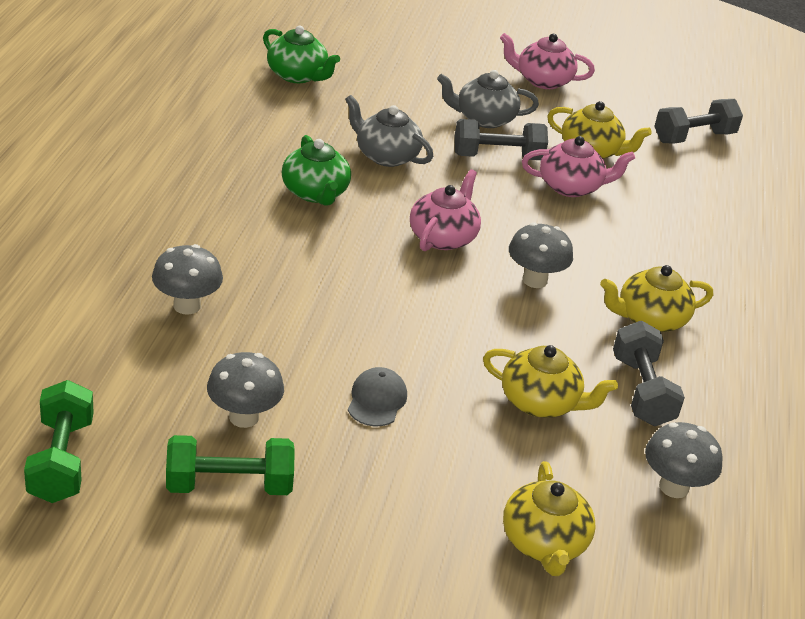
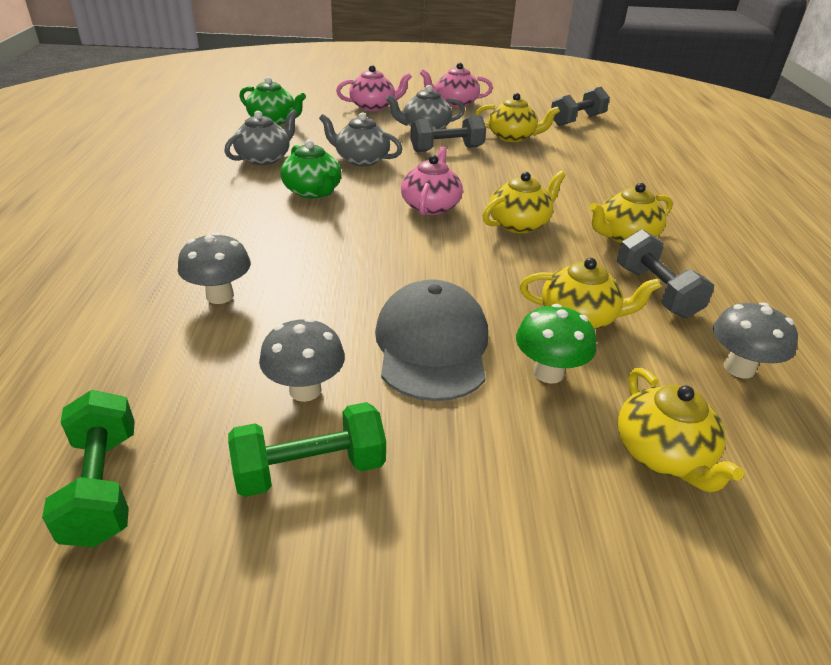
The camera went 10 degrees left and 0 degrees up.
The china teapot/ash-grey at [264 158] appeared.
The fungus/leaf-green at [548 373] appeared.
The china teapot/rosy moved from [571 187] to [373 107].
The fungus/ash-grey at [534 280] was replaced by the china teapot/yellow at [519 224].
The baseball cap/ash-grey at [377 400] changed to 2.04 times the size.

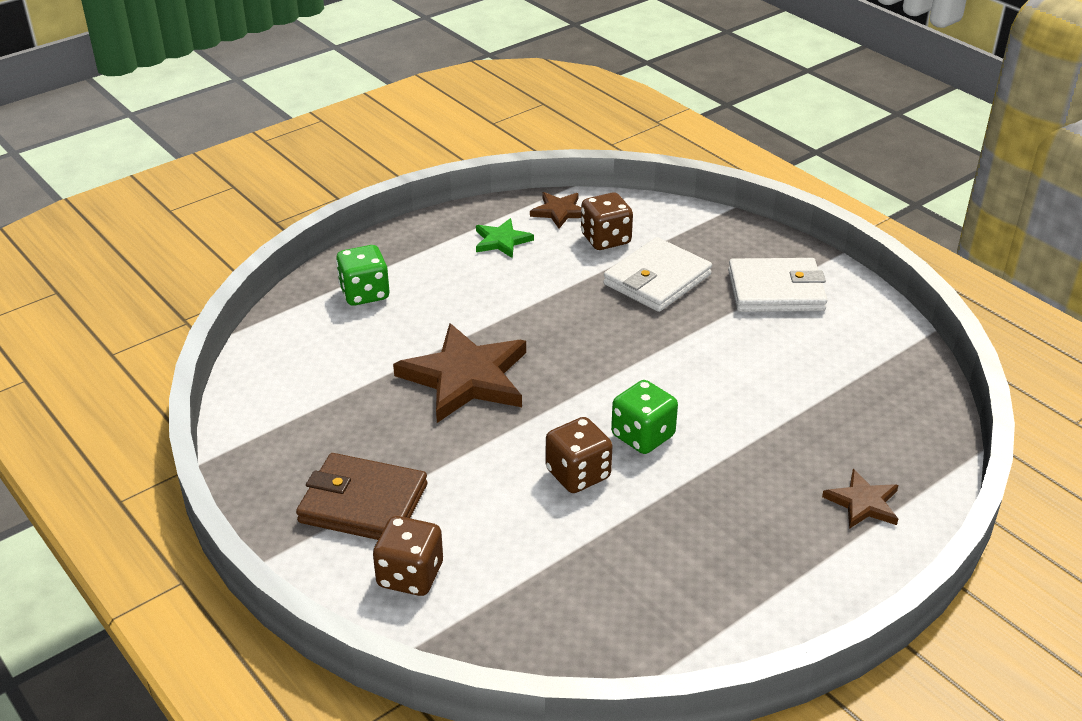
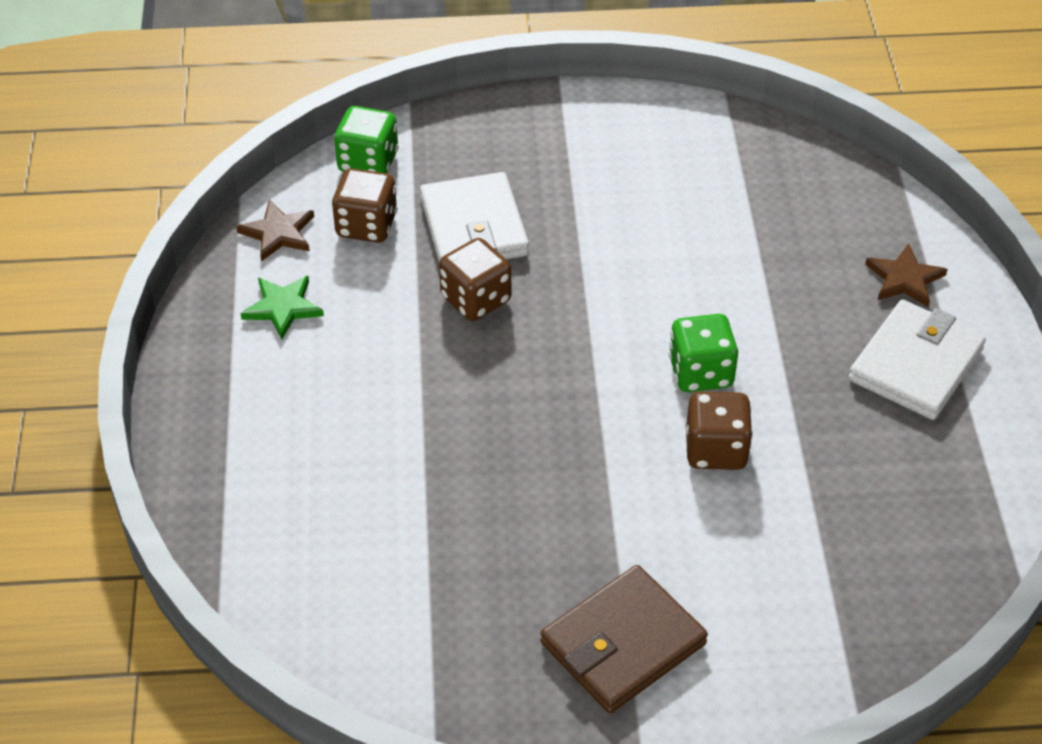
The camera went 55 degrees left and 10 degrees up.
The star/dark brown at [465 377] disappeared.
The game die/leaf-green moved from [364 293] to [368 162].
The game die/dark brown moved from [410 575] to [476 299].
The wallet/pure white moved from [776 290] to [915 364].

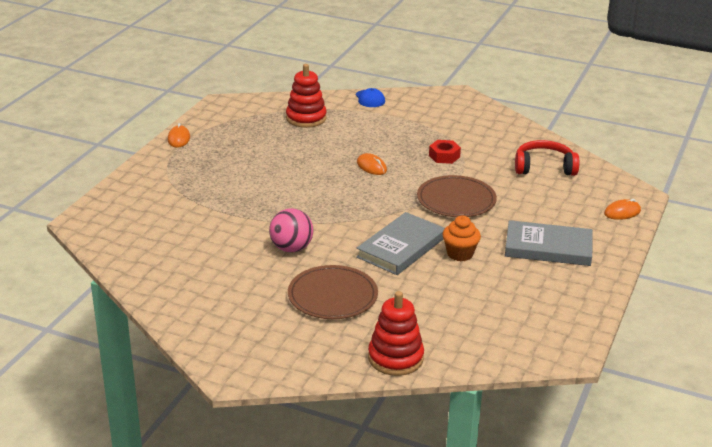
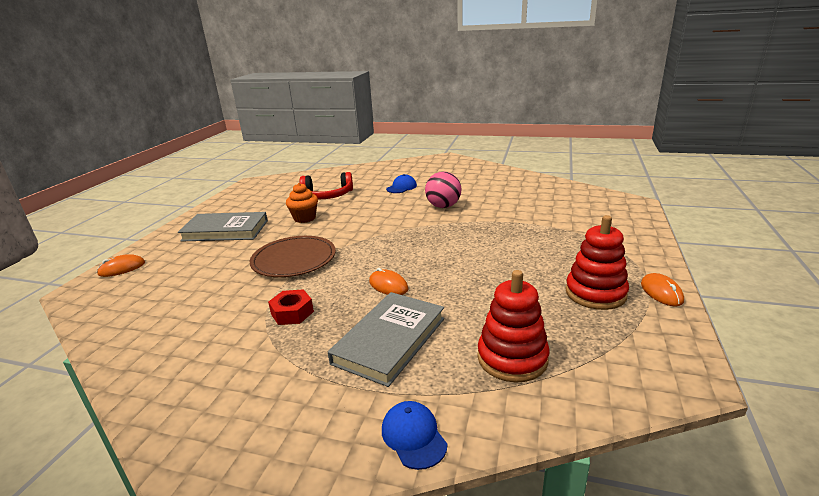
The camera went 175 degrees right and 5 degrees down.
The book/ash-grey moved from [401 247] to [390 340].
The stacking toy/scarlet moved from [395 358] to [595 293].
The over-ear headphones/scarlet moved from [544 167] to [327 196].
The dinner plate/dark brown at [332 296] was replaced by the baseball cap/blue at [401 187].

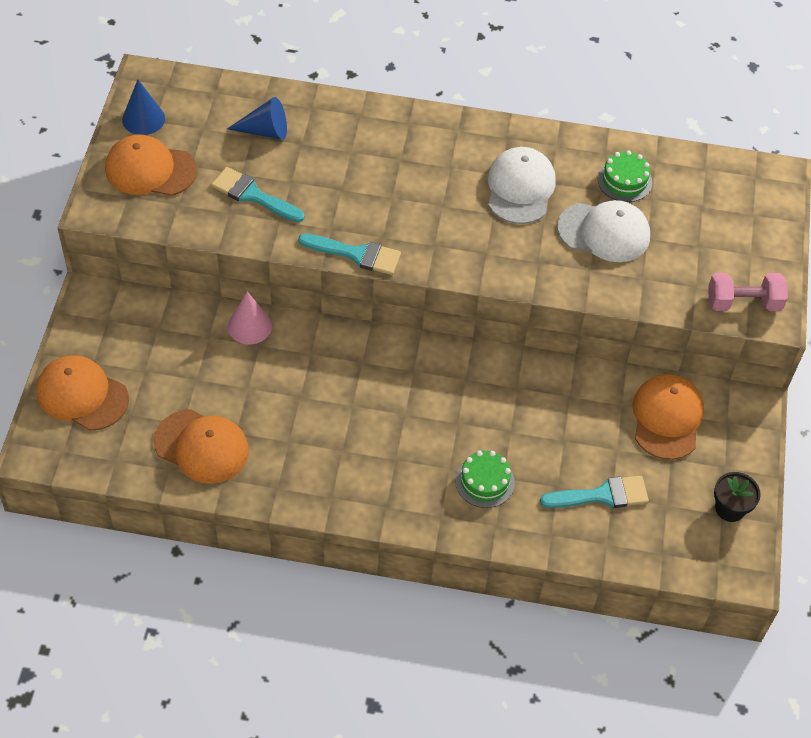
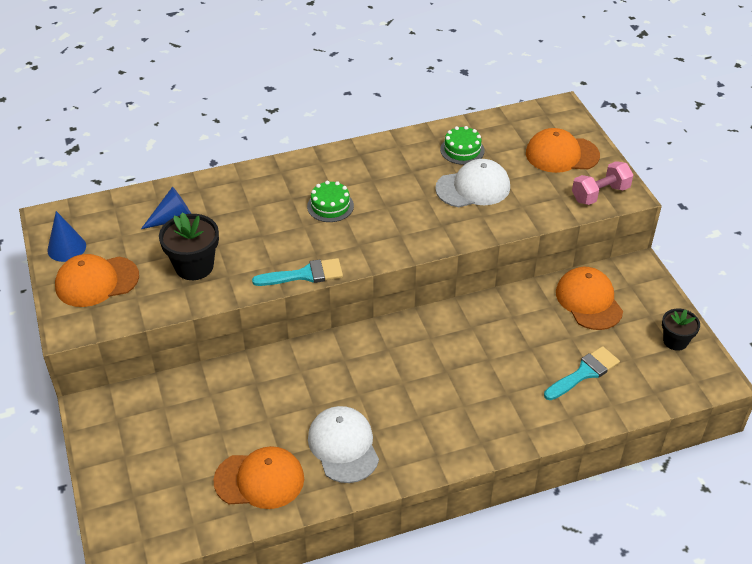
The camera went 25 degrees left and 10 degrees down.
The cone shape/rosy at [249 326] disappeared.
The baseball cap/bright orange moved from [82 395] to [561 154].
The layer cake/leaf-green moved from [484 481] to [330 206].
The baseball cap/pure white moved from [520 188] to [343 446].
The paintbrush/turquoise at [253 195] was replaced by the plant pot/black at [194 266].

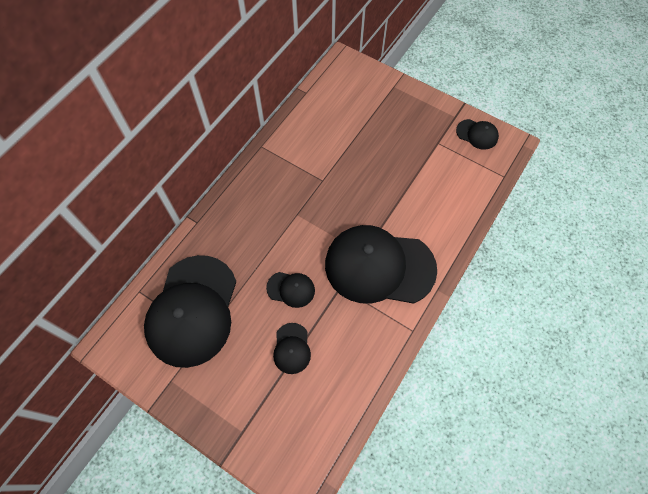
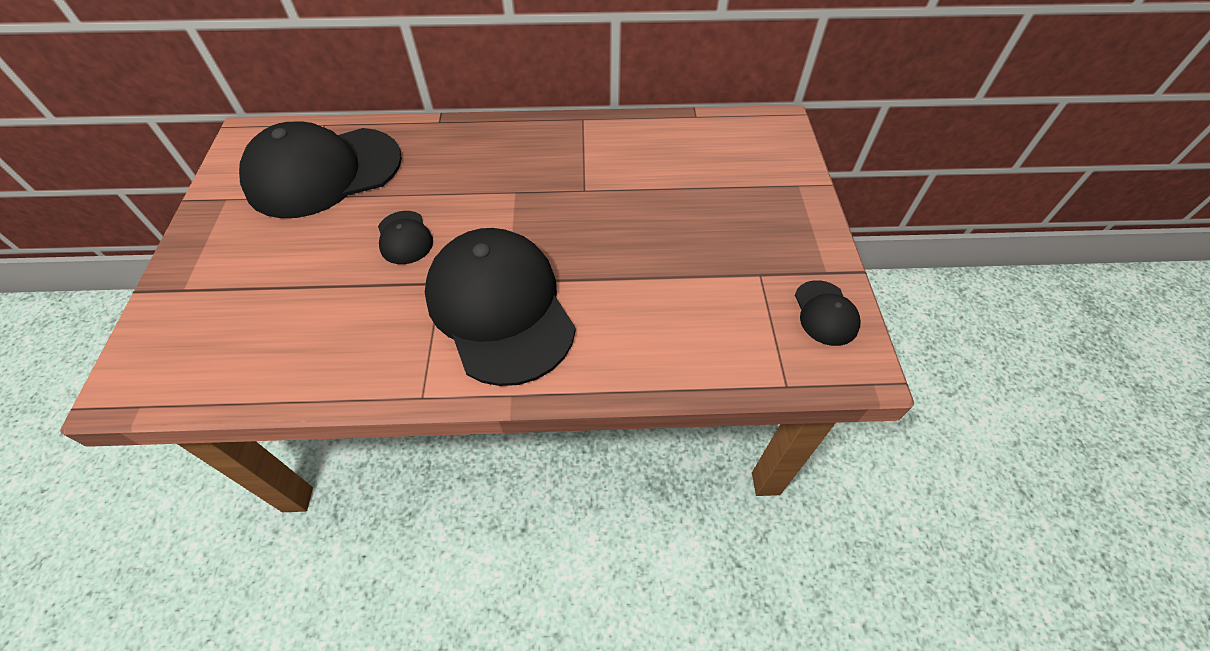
The camera went 55 degrees right and 10 degrees down.
The baseball cap/black at [292 348] disappeared.

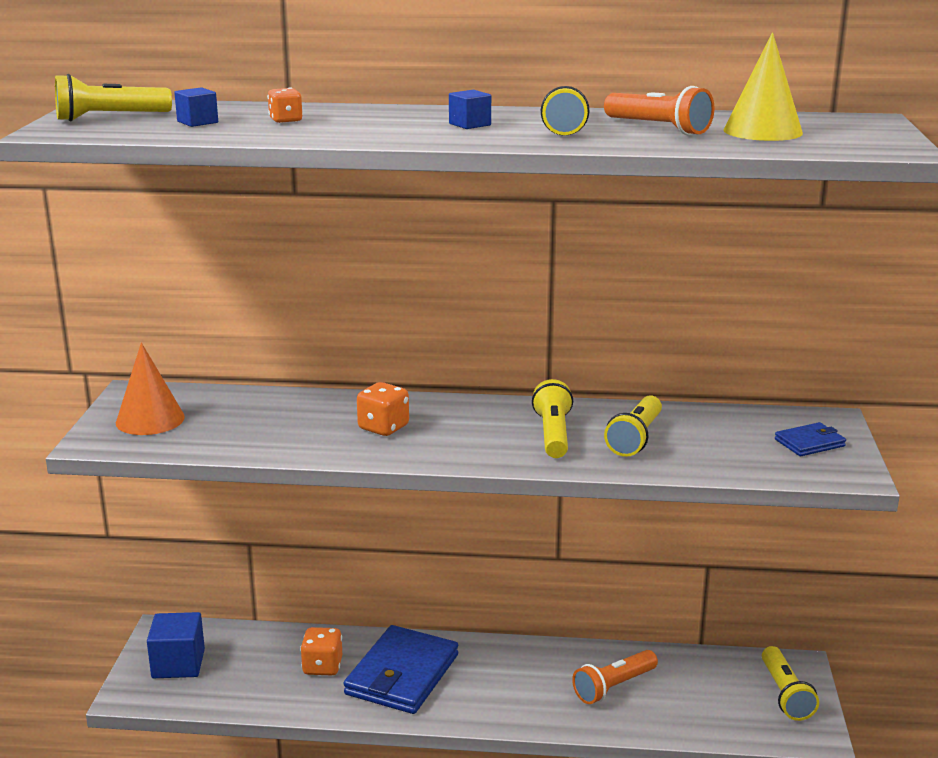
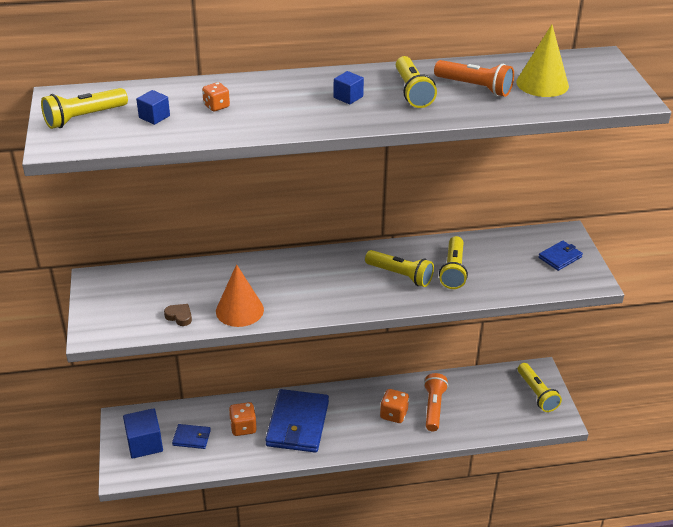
The camera went 15 degrees left and 15 degrees up.
The love heart/dark brown at [179 316] appeared.
The wallet/blue at [191 438] appeared.
The cone shape/bright orange moved from [150 420] to [239 310].
The game die/bright orange moved from [383 428] to [393 414].
The torch/yellow at [553 434] turned 135 degrees clockwise.
The torch/bright orange at [614 687] turned 150 degrees clockwise.

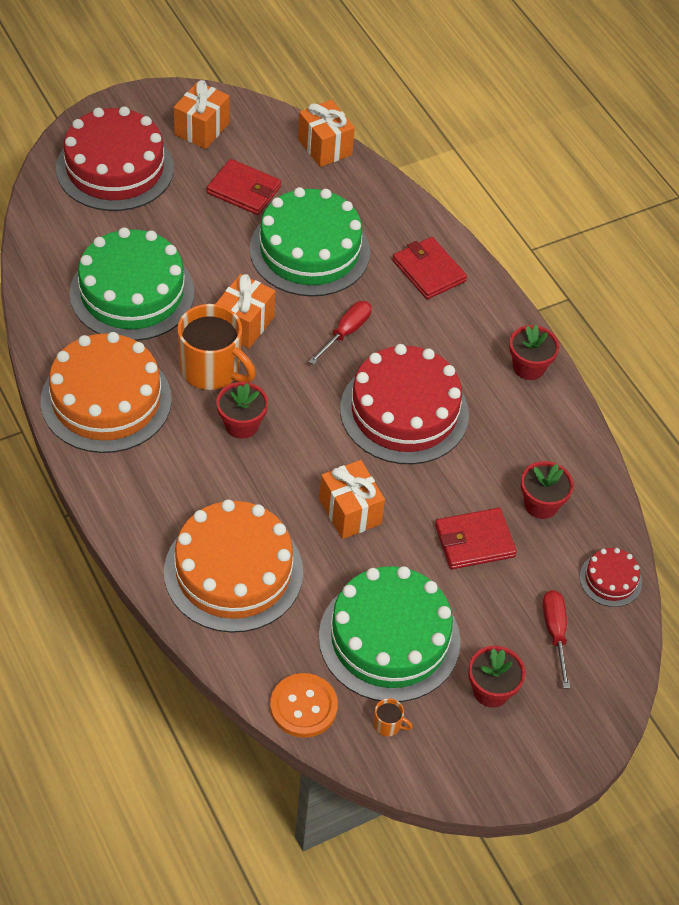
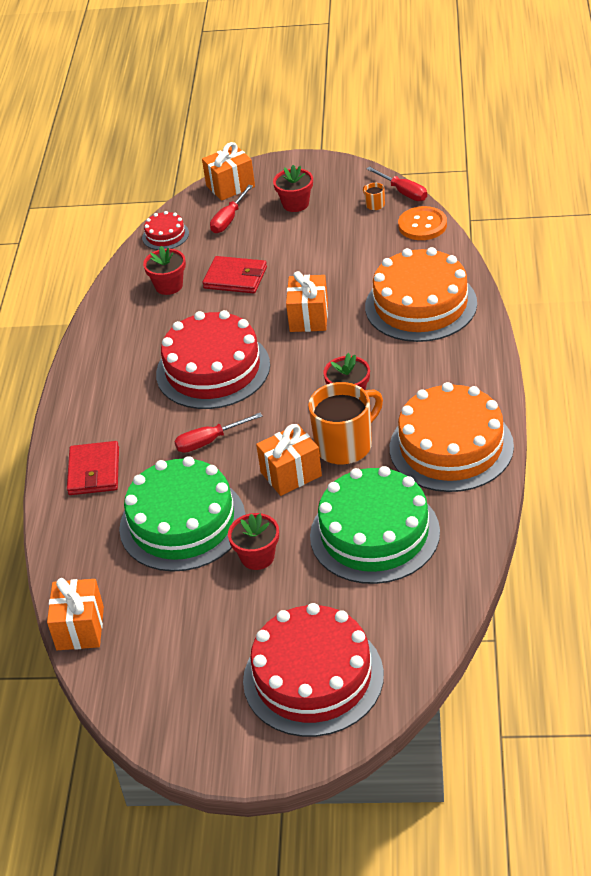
The camera went 140 degrees left and 10 degrees down.
The wallet/scarlet at [244 190] disappeared.
The layer cake/leaf-green at [389 638] disappeared.
The flat screwdriver/scarlet at [403 192] appeared.
The present/bright orange moved from [201 129] to [230 186].
The plant pot/scarlet moved from [529 367] to [257 557].
The tea mug/bright orange at [211 369] turned 75 degrees clockwise.

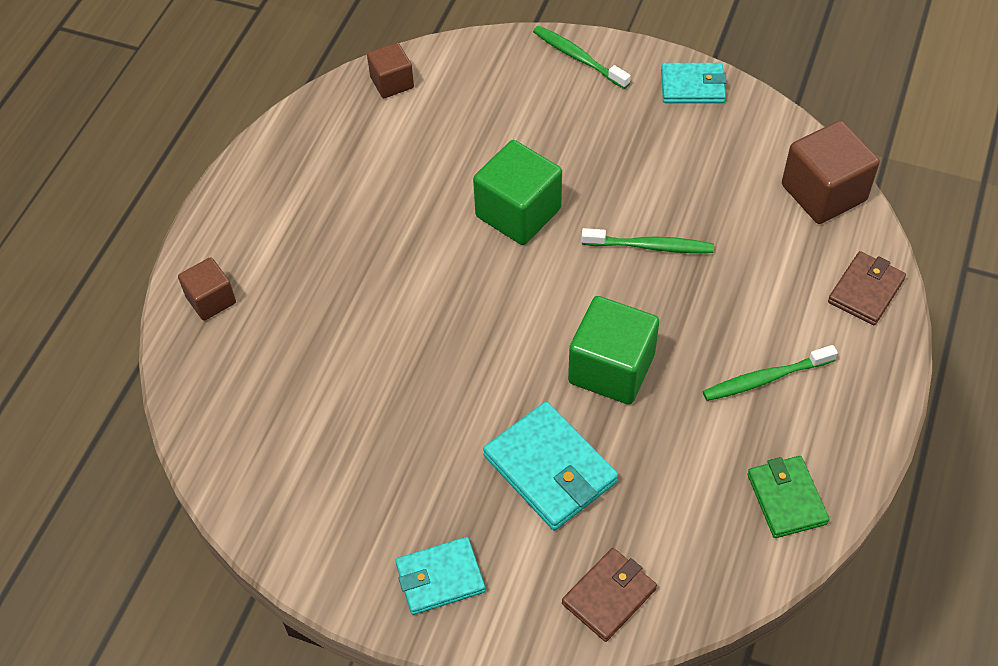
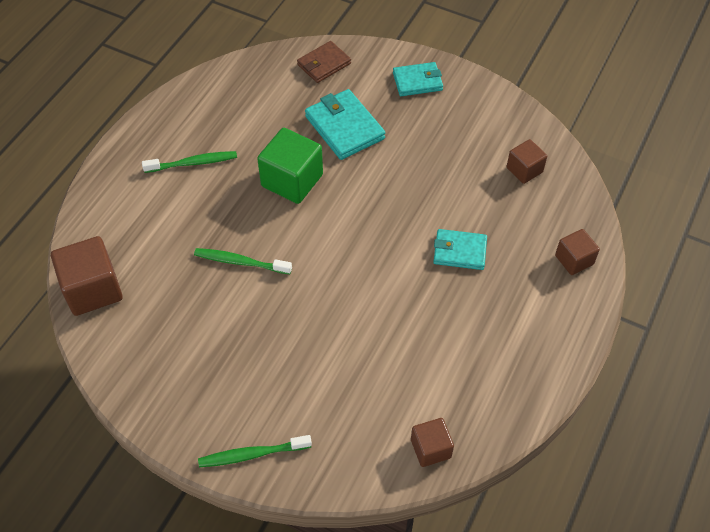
The camera went 175 degrees left and 0 degrees up.
The cube/leaf-green at [518 212] disappeared.
The wallet/leaf-green at [786 499] disappeared.
The wallet/dark brown at [865 291] disappeared.
The cube/dark brown at [524 170] appeared.
The wallet/turquoise moved from [692 86] to [459 251].
The toothbrush/leaf-green at [578 57] turned 120 degrees clockwise.

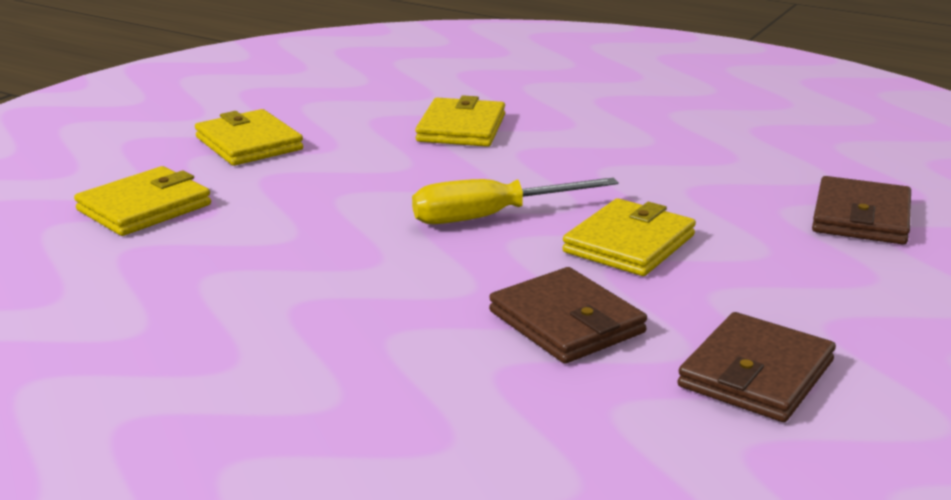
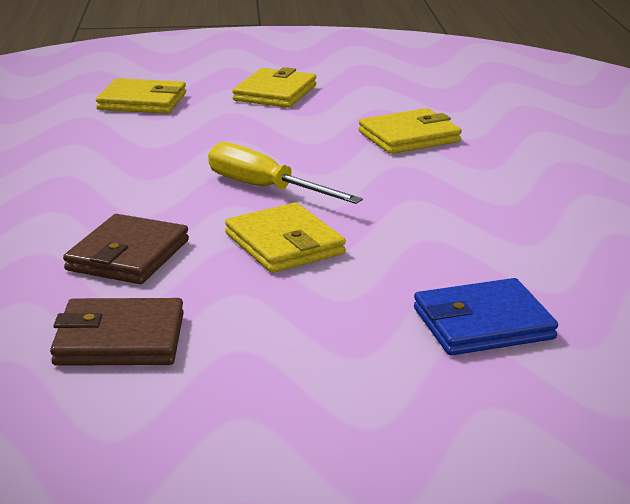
The camera went 55 degrees right and 0 degrees up.
The wallet/dark brown at [861 217] became the wallet/blue at [483 324].
The wallet/yellow at [629 244] turned 60 degrees clockwise.

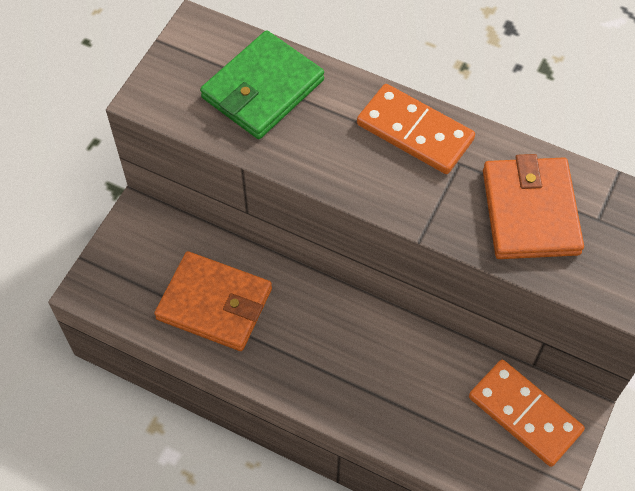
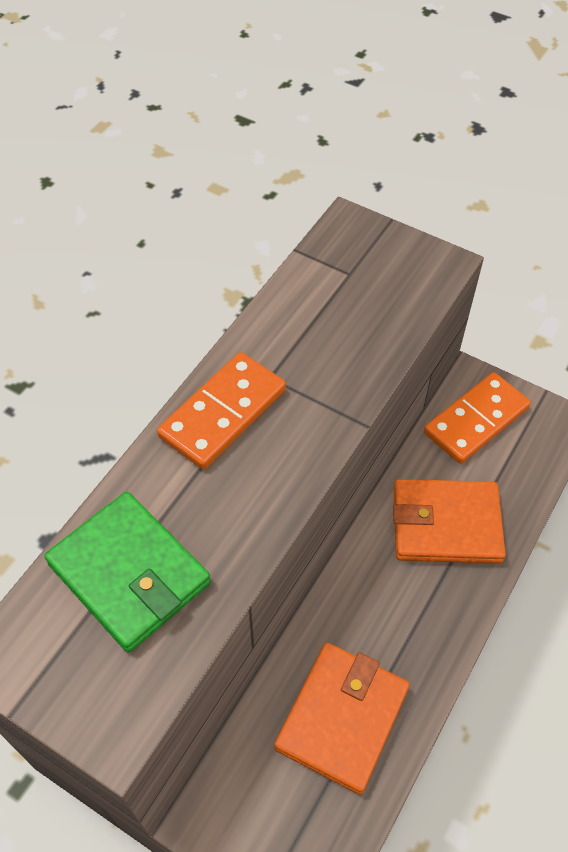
The camera went 85 degrees left and 5 degrees down.
The wallet/bright orange moved from [530 212] to [446 525].

